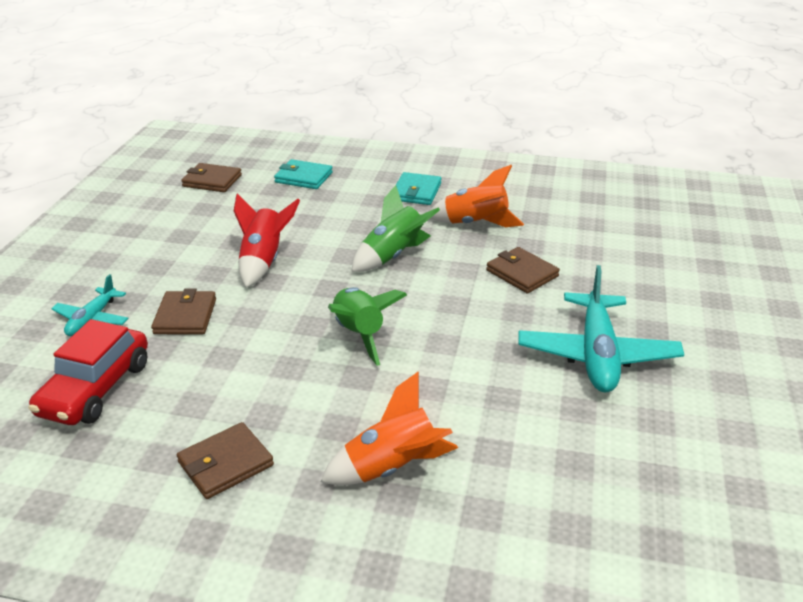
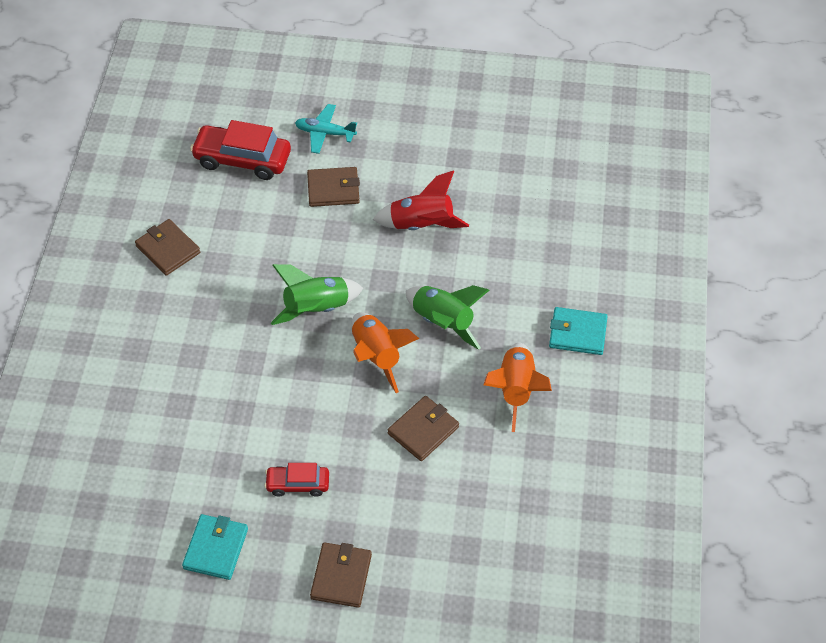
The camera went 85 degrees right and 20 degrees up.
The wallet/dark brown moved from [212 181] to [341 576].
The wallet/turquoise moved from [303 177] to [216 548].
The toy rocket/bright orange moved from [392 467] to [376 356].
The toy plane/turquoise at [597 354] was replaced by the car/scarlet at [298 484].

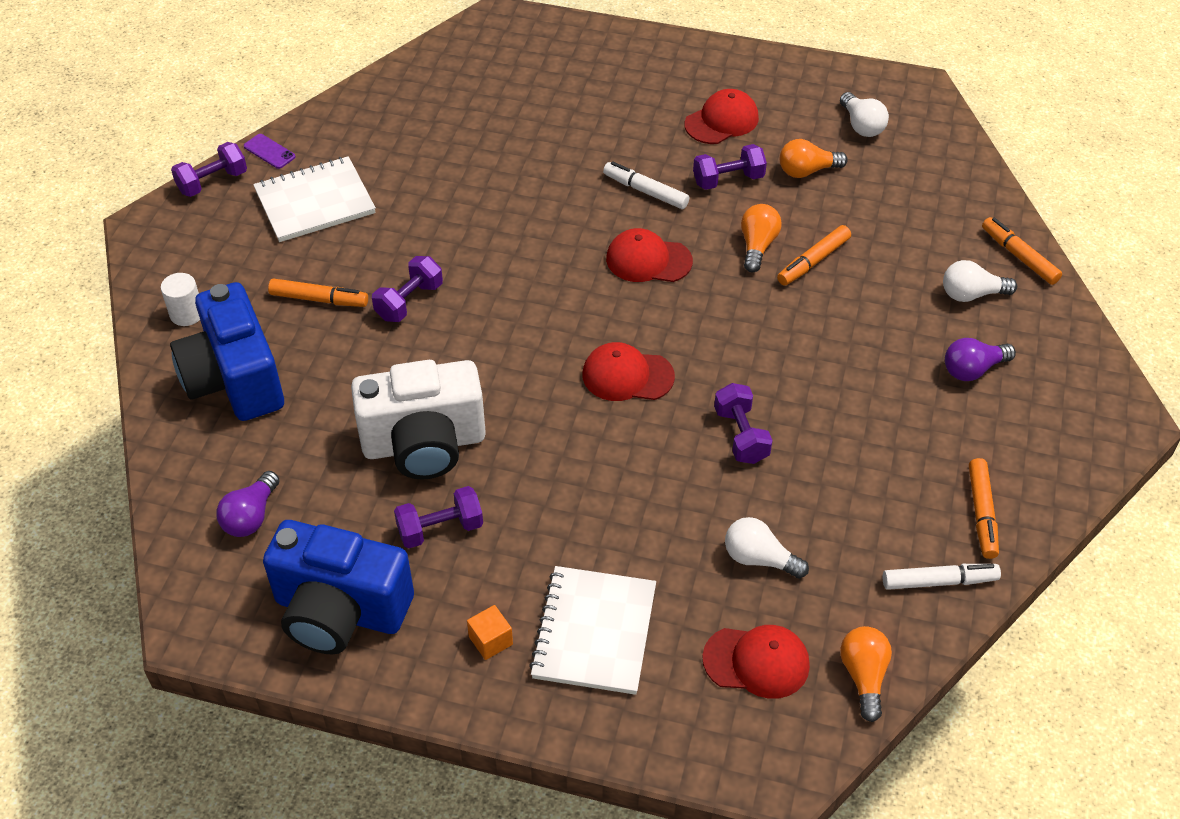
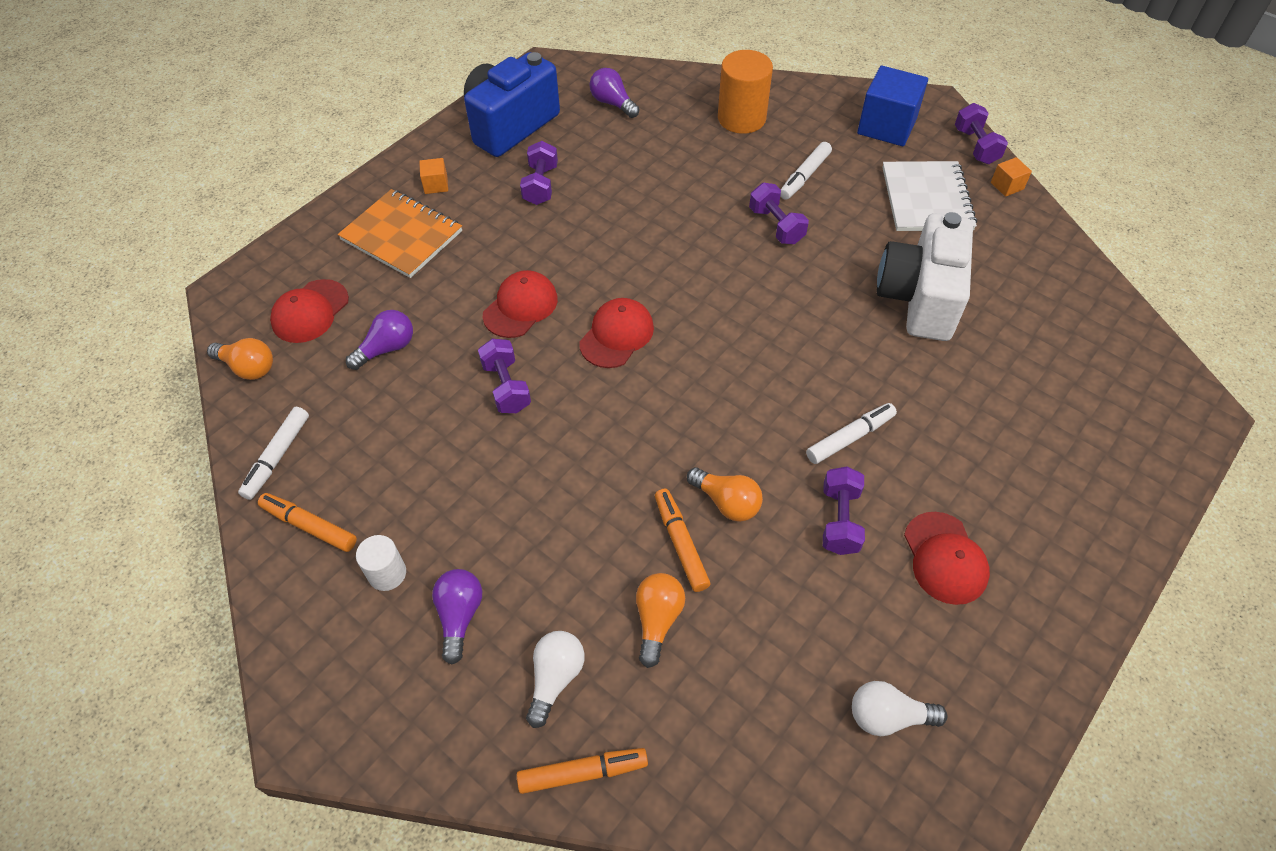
The camera went 115 degrees right and 5 degrees up.
The cube/blue at [886 126] appeared.
The cylinder shape/pure white moved from [187 314] to [387 573].
The camera/pure white moved from [424 444] to [919 298].
The baseball cap/scarlet moved from [648 260] to [520 307].
The light bulb/bright orange moved from [807 171] to [657 620].
The camera/blue at [235 380] was replaced by the cylinder shape/bright orange at [741 118].
The phone/purple at [269 151] was replaced by the cube/bright orange at [1007 186].
The marker/bright orange at [319 299] became the marker/pure white at [804 176].
The exercise book/pure white at [594 632] became the exercise book/bright orange at [402 235].
The light bulb/pure white at [759 559] became the light bulb/purple at [387 348].
The dumbbell/purple at [741 435] turned 60 degrees clockwise.

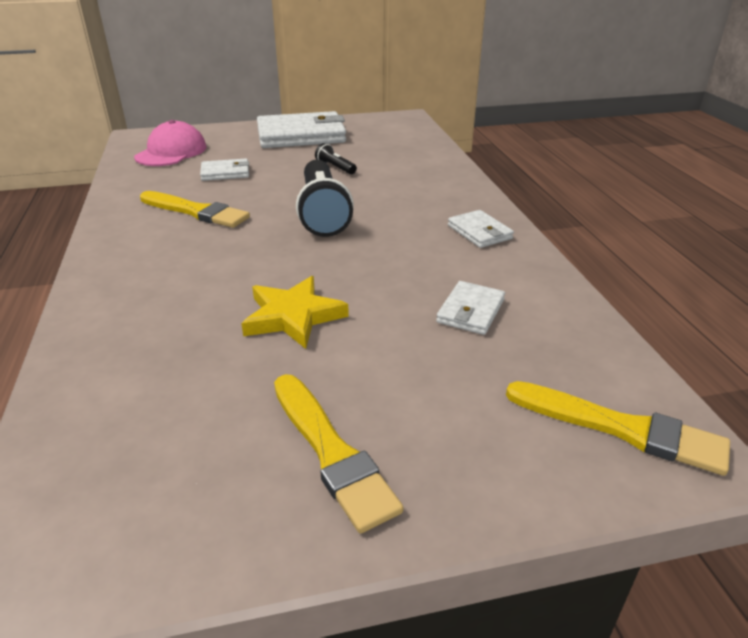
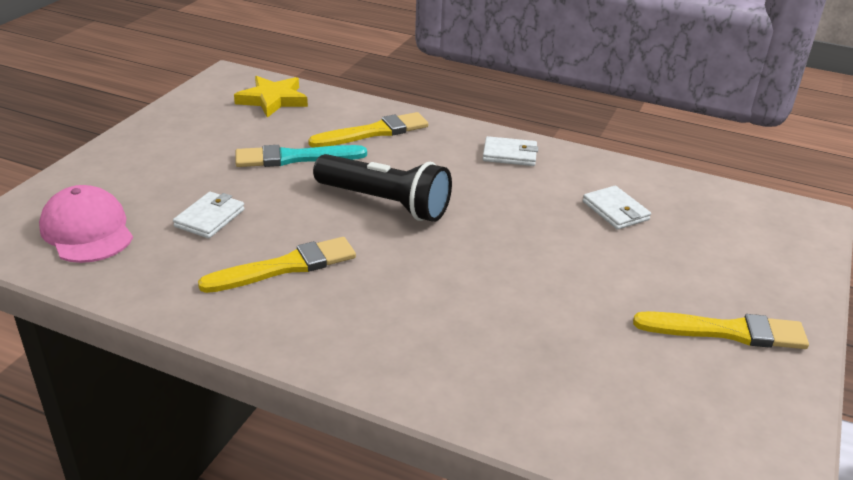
The camera went 55 degrees left and 0 degrees up.
The wallet/pure white at [301 135] disappeared.
The star/yellow moved from [293 316] to [273 100].
The paintbrush/yellow moved from [621 428] to [374 132].
The torch/black at [335 167] was replaced by the paintbrush/turquoise at [295 158].

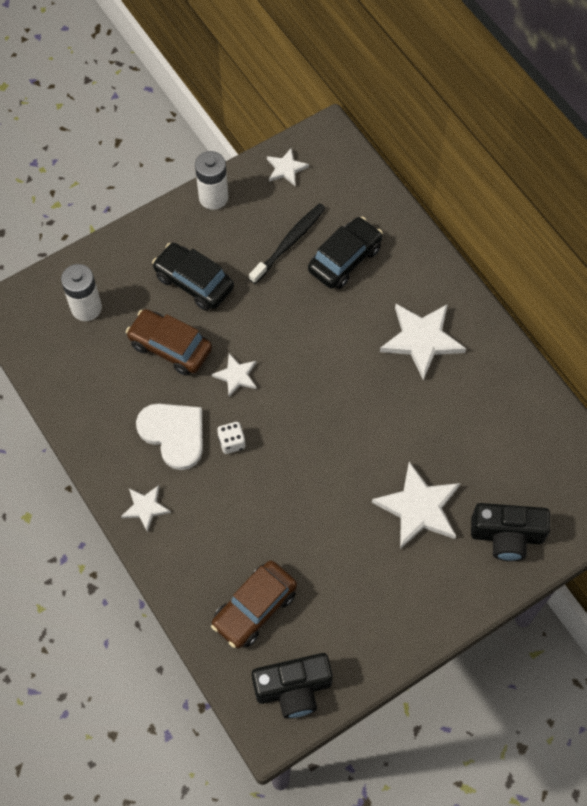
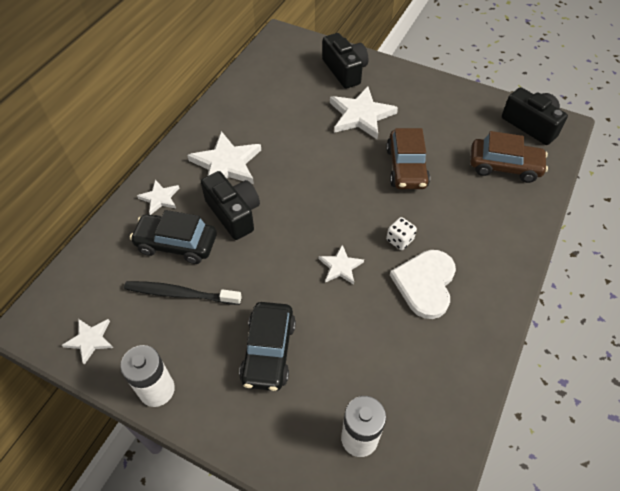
The camera went 120 degrees left and 10 degrees down.
The camera/black at [234 213] appeared.
The star/pure white moved from [145 507] to [160 198].
The car/dark brown moved from [170 347] to [406 167].

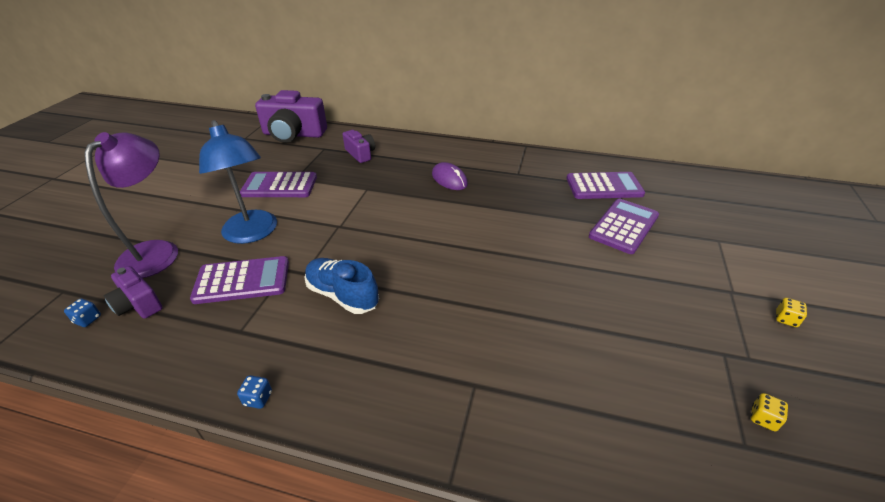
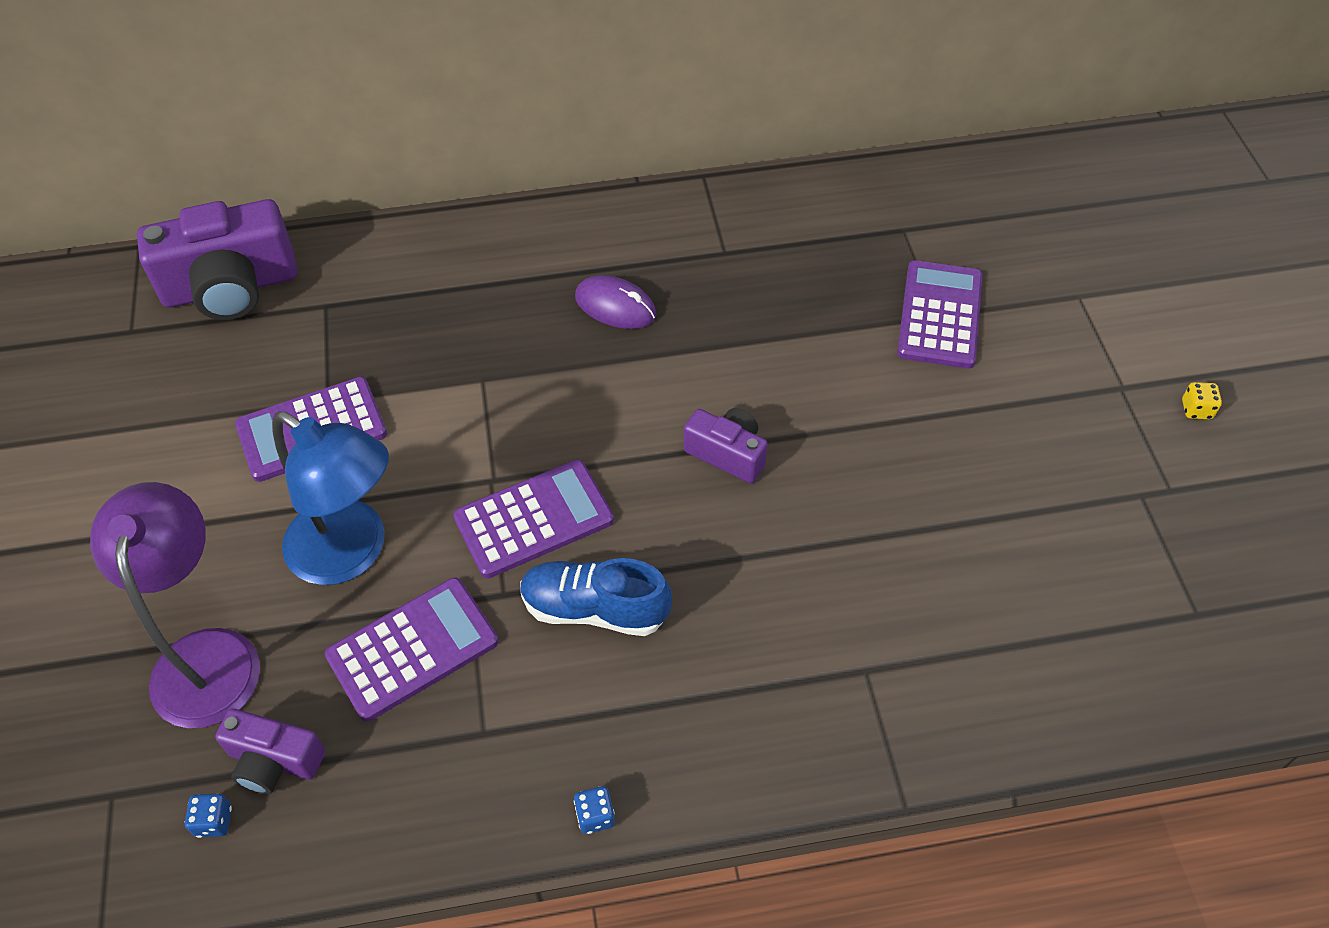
The camera went 25 degrees left and 15 degrees up.
The game die/yellow at [763 418] disappeared.
The camera/purple moved from [360 154] to [727 454].
The calculator/purple moved from [604 186] to [534 519].

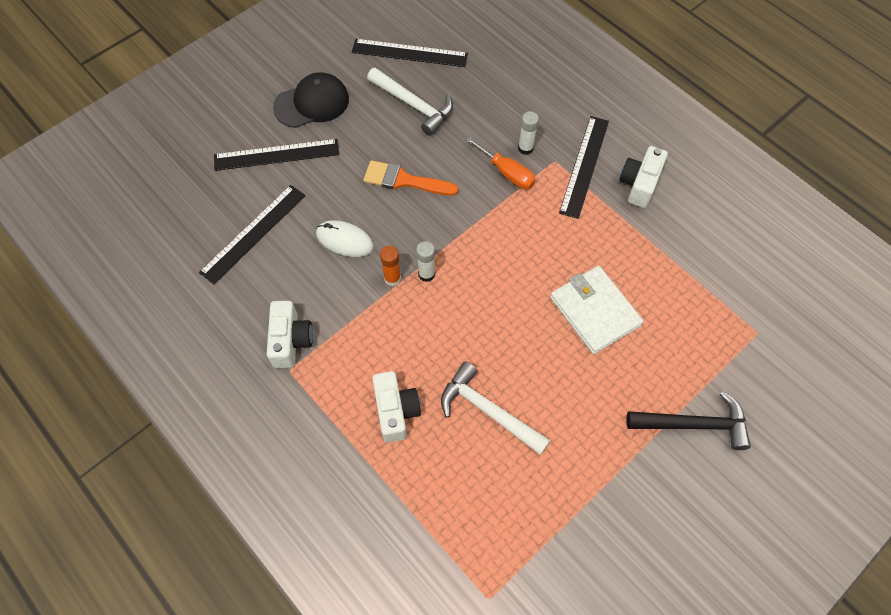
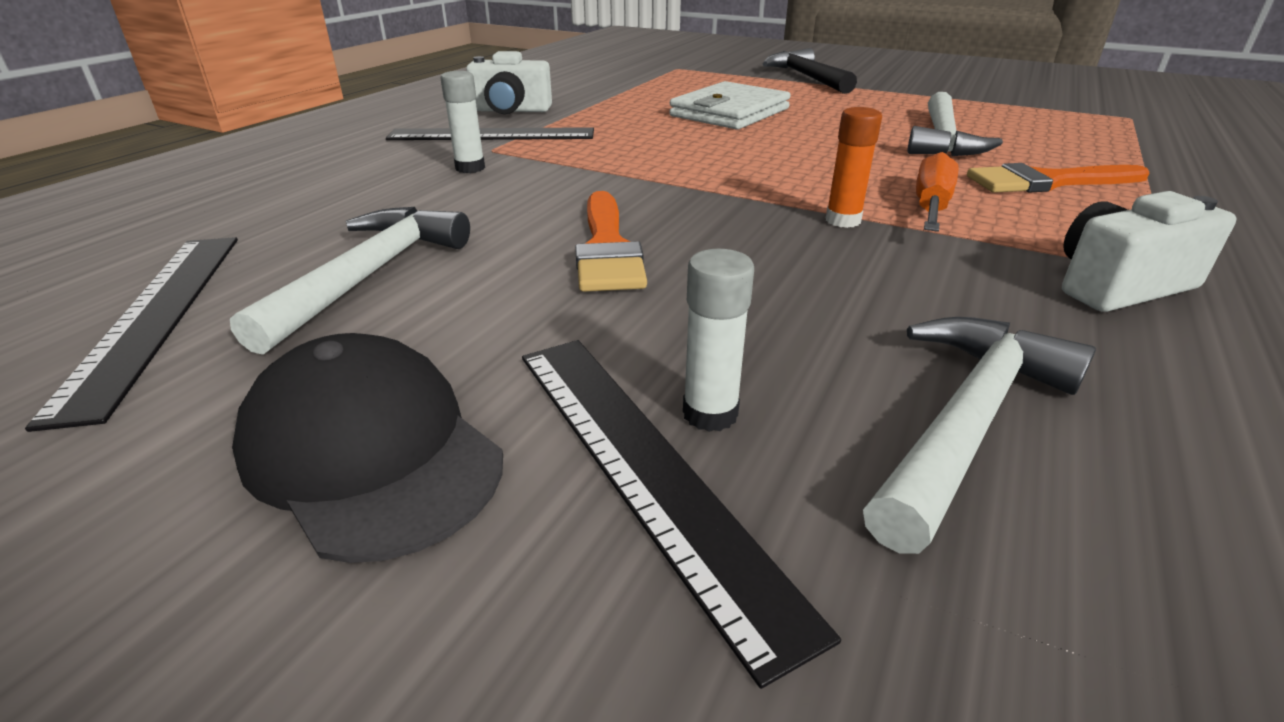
The camera went 110 degrees left and 30 degrees down.
The computer mouse/pure white at [344 240] disappeared.
The stick of glue/pure white moved from [426 274] to [710 413].
The flat screwdriver/bright orange moved from [507 173] to [930 206].
The measuring stick/black at [253 233] was replaced by the claw hammer/pure white at [967 421].
The camera/pure white at [396 411] was replaced by the paintbrush/bright orange at [1048 182].

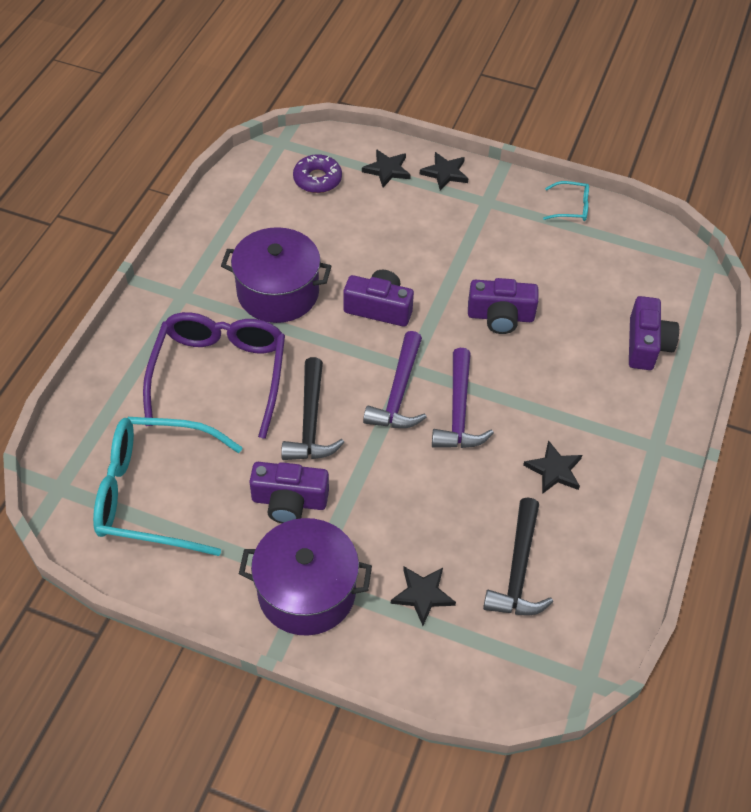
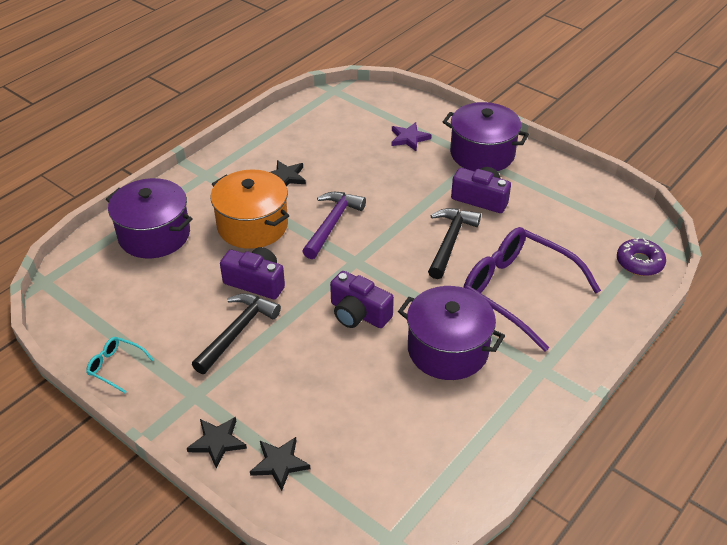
The camera went 160 degrees left and 10 degrees down.
The spectacles/turquoise at [153 493] disappeared.
The claw hammer/purple at [398 392] disappeared.
The cooking pot/bright orange at [252 225] appeared.
The glazed donut/purple moved from [317 179] to [639 262].
The claw hammer/black moved from [518 570] to [237 332].
The camera/purple at [646 345] was replaced by the cooking pot/purple at [154 235].
The star/black at [422 595] became the star/purple at [409 138].
The spectacles/purple at [219 374] turned 105 degrees clockwise.

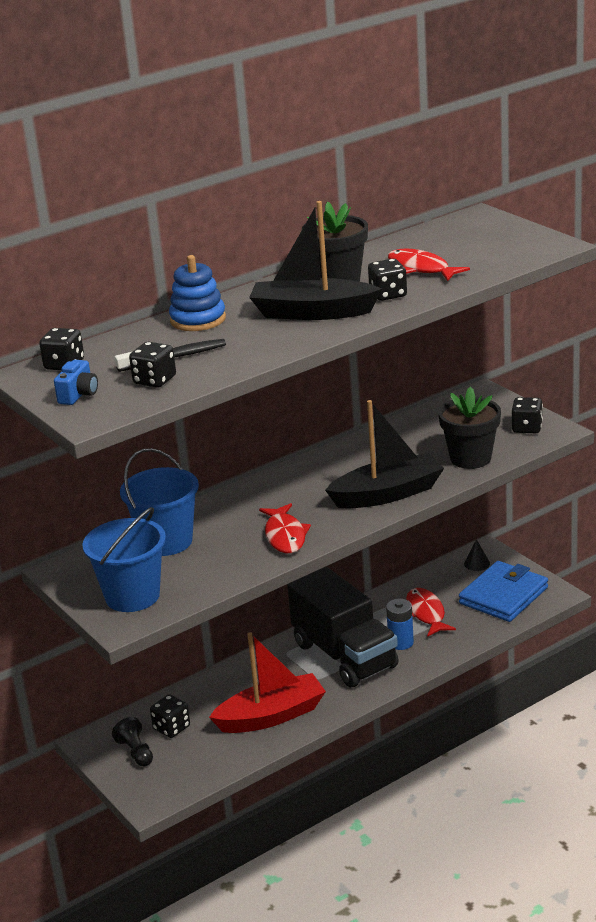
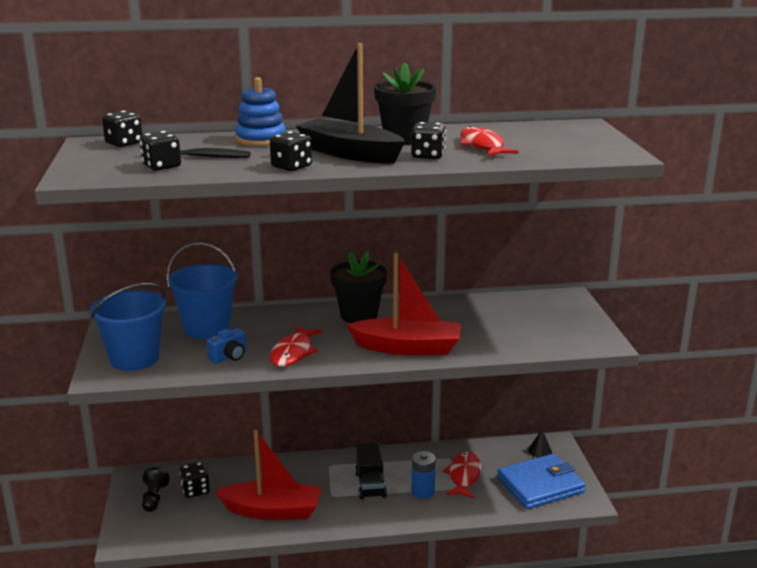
The camera went 25 degrees right and 5 degrees down.
The camera/blue moved from [79 395] to [229 357].
The plant pot/black moved from [470 458] to [359 315].
The game die/black moved from [527 428] to [291 167].
The boat/black at [387 494] became the boat/scarlet at [407 348].
The lorry/black at [345 655] changed to 0.52 times the size.

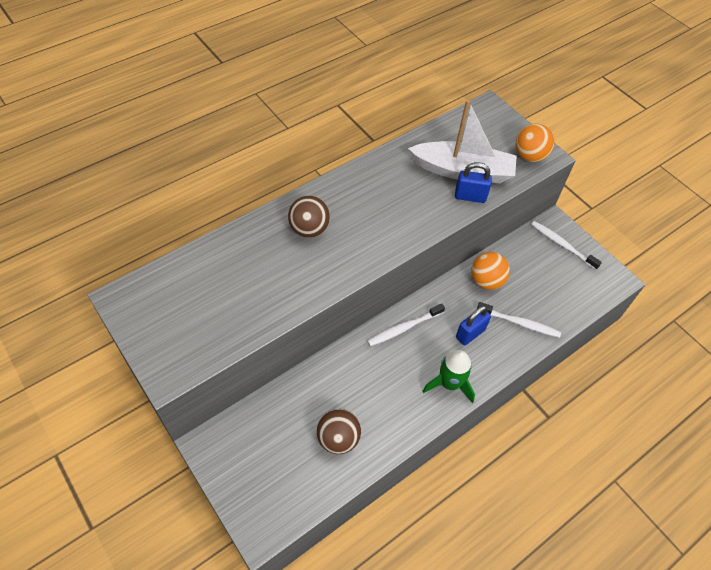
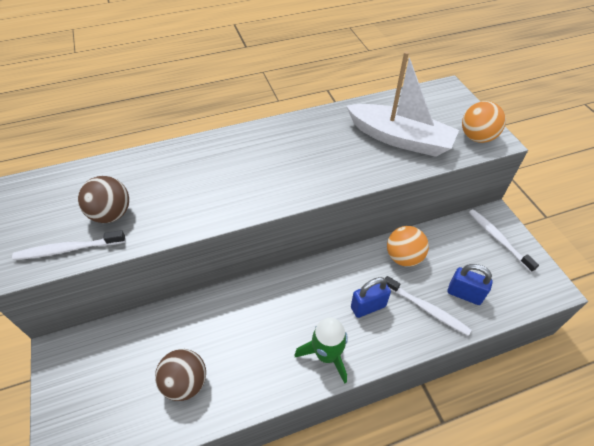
The camera went 20 degrees right and 5 degrees down.
The sphere/dark brown moved from [309 229] to [111 214].
The toothbrush/pure white moved from [404 328] to [69 249].
The small lock/blue moved from [470 196] to [464 294].

